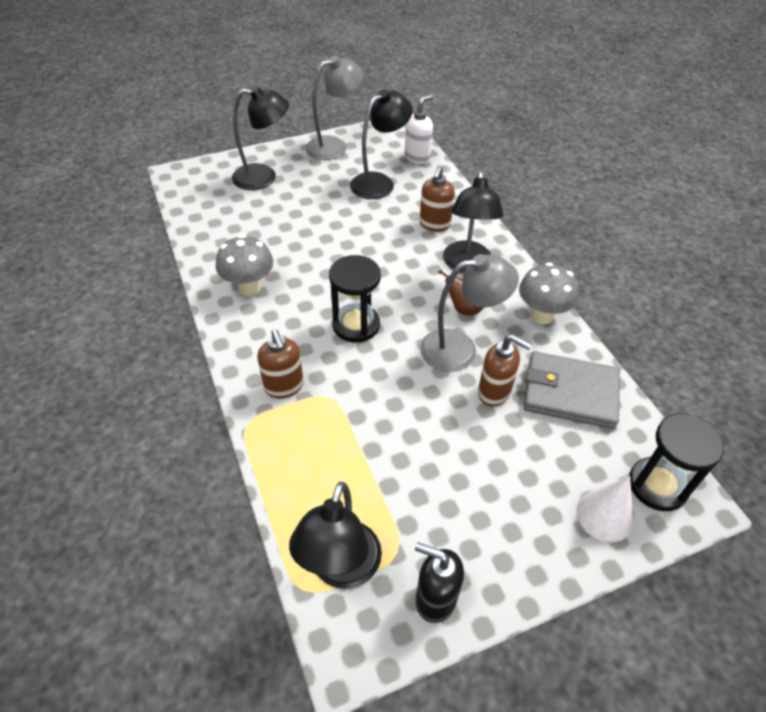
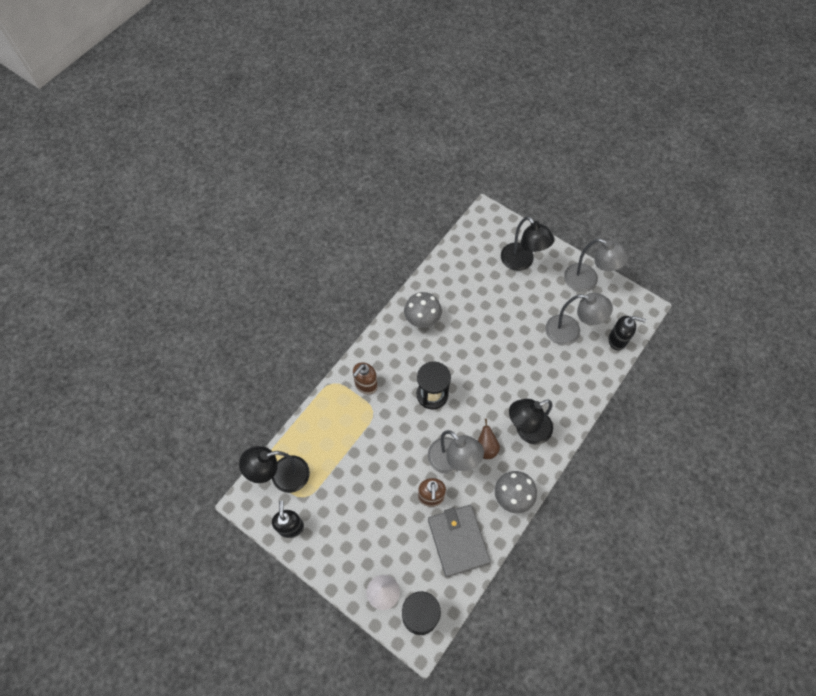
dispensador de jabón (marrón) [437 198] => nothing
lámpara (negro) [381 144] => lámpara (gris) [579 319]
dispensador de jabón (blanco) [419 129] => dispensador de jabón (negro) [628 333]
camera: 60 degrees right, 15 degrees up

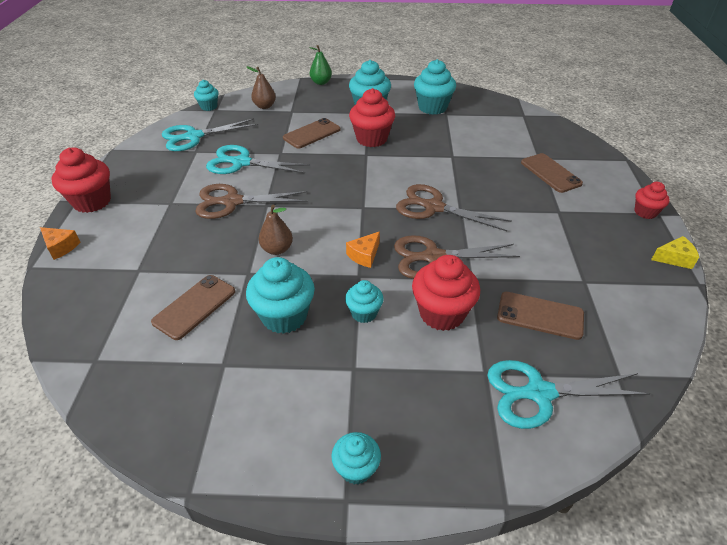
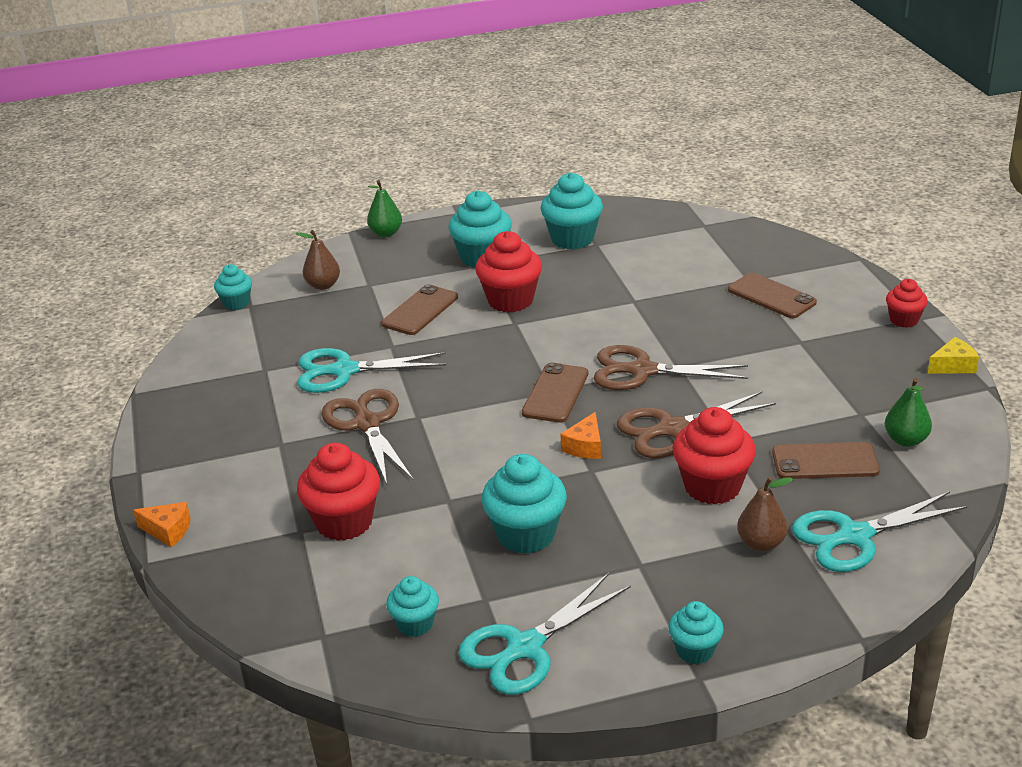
nothing => pera (verde) [908 412]
magdalena (rojo) [81 180] => magdalena (rojo) [338 492], shifted
móvil (marrón) [193 307] => móvil (marrón) [555 393], shifted
tijeras (turquesa) [210 134] => tijeras (turquesa) [544 634], shifted
pera (marrón) [276 230] => pera (marrón) [765 514], shifted
magdalena (turquesa) [364 301] => magdalena (turquesa) [412 606], shifted
tijeras (marrón) [251 201] => tijeras (marrón) [367 436], 90 degrees clockwise
camera: 15 degrees left, 10 degrees down

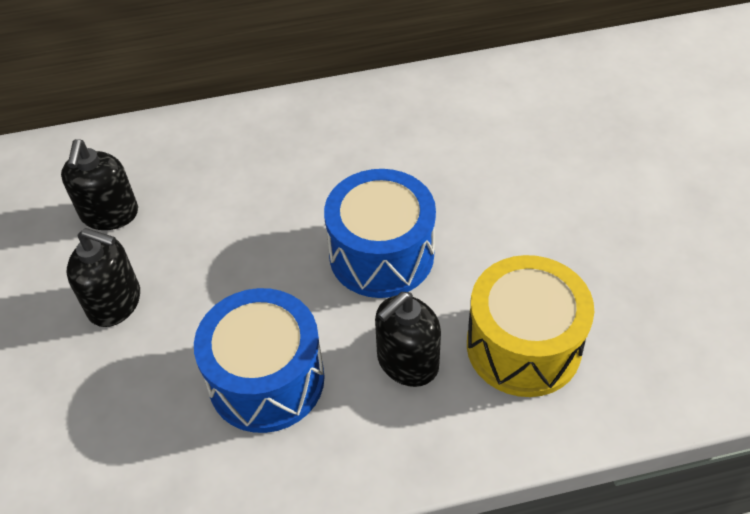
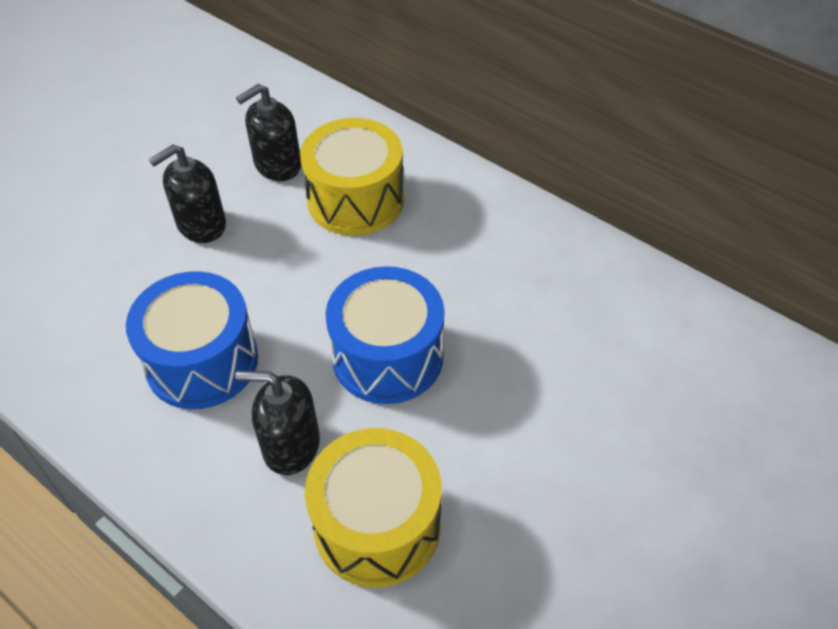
nothing => tambor (amarillo) [352 177]
dispensador de jabón (negro) [103 277] => dispensador de jabón (negro) [187 194], 75 degrees clockwise
camera: 50 degrees right, 0 degrees up

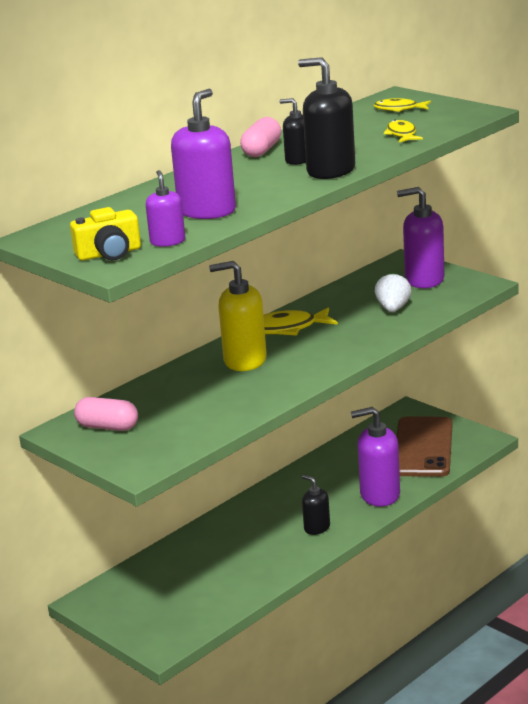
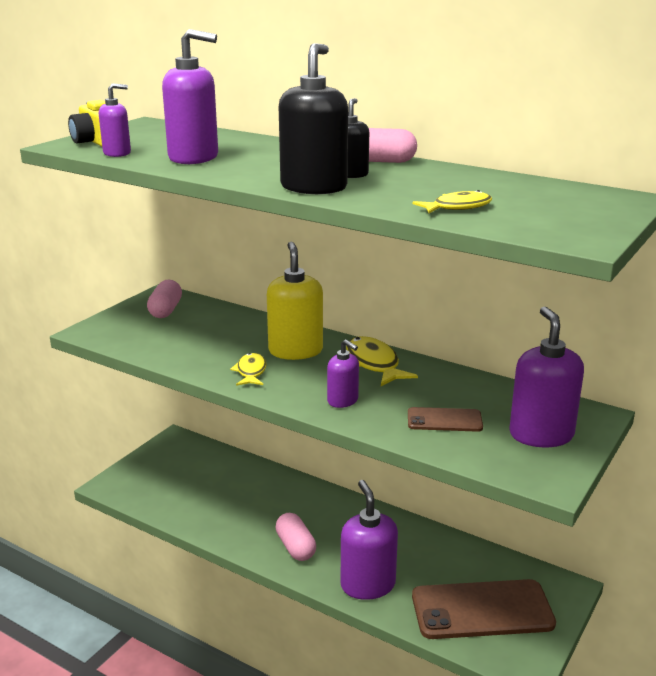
nothing => dispensador de jabón (morado) [343 373]
pez (amarillo) [402 105] => pez (amarillo) [248 369], shifted
dispensador de jabón (negro) [316 505] => cápsula (rosa) [295 537]
fresa (blanco) [393 292] => móvil (marrón) [445 419]
camera: 75 degrees right, 0 degrees up

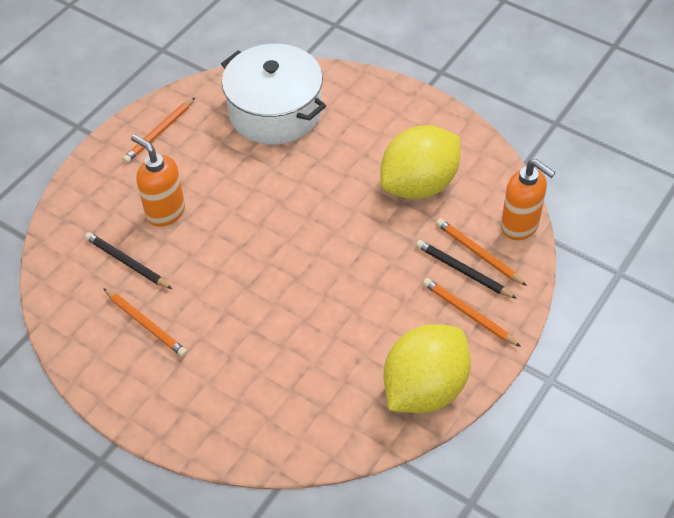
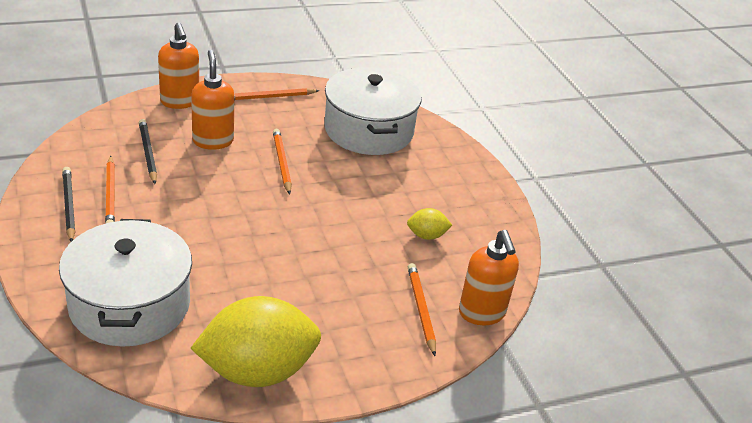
nothing => olla (blanco) [125 283]
nothing => dispensador de jabón (naranja) [178 65]
lápiz (negro) [466 269] => lápiz (negro) [68 204], shifted
lápiz (naranja) [472 312] => lápiz (naranja) [282 162], shifted
limón (amarillo) [420 162] => limón (amarillo) [429 224], x0.43
camera: 30 degrees right, 15 degrees down

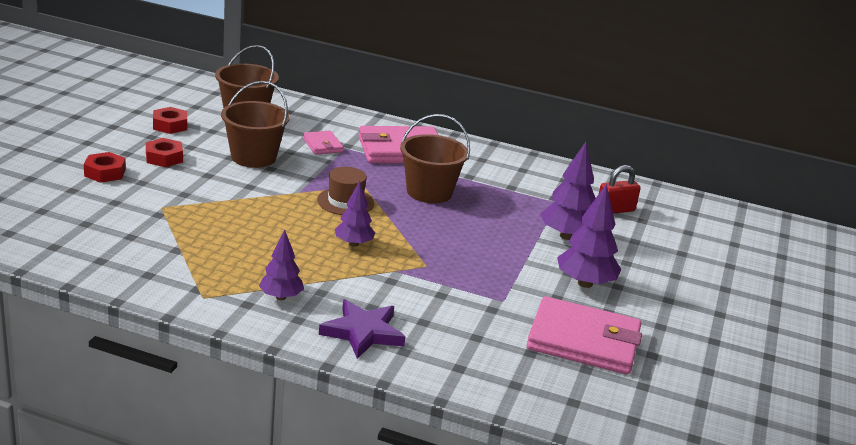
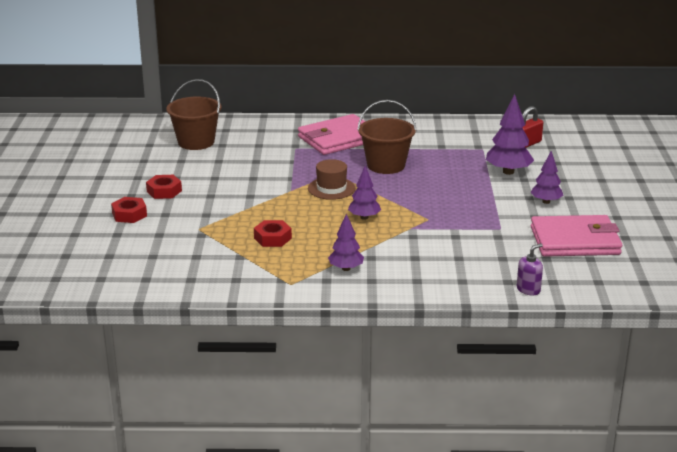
balde (marrón) [255 124] => nothing
cartera (rosa) [323 143] => nothing
estrella (morado) [362 329] => nothing
nothing => dispensador de jabón (morado) [530 269]
tuerca (rojo) [170 120] => tuerca (rojo) [273 233], shifted
árbol (morado) [589 236] => árbol (morado) [547 177], x0.64
camera: 15 degrees left, 0 degrees up

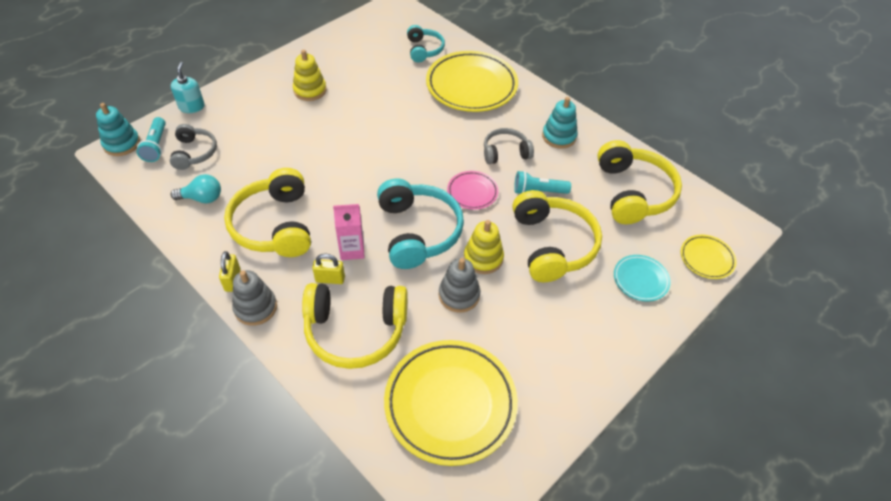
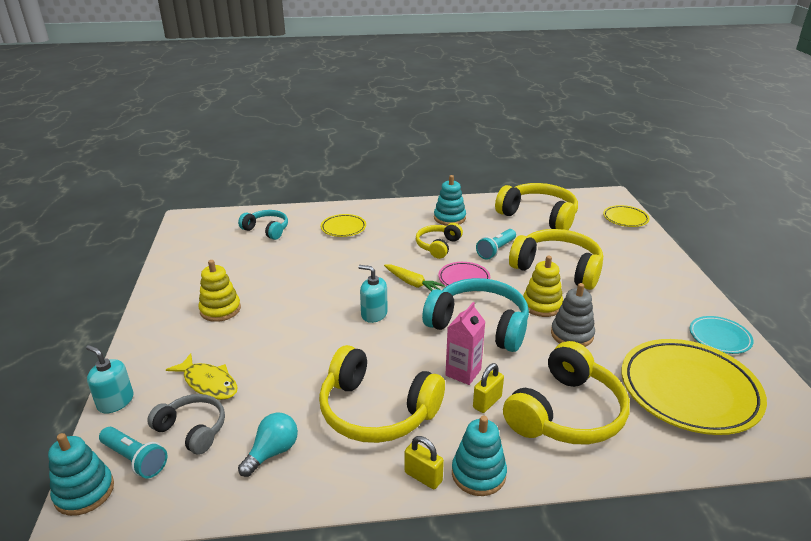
nothing => pez (amarillo) [201 376]
nothing => dispensador de jabón (turquesa) [373 294]
nothing => zanahoria (amarillo) [414 277]
plato (turquesa) [642 278] => plato (turquesa) [721 335], shifted
juguete apilable (gris) [254 298] => juguete apilable (turquesa) [479 456]
auriculares (gris) [509 146] => auriculares (amarillo) [439 241]
plato (amarillo) [472 81] => plato (amarillo) [343 225], x0.49
camera: 50 degrees left, 20 degrees down

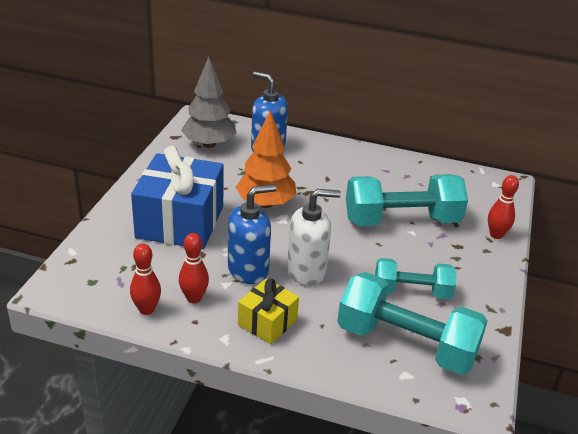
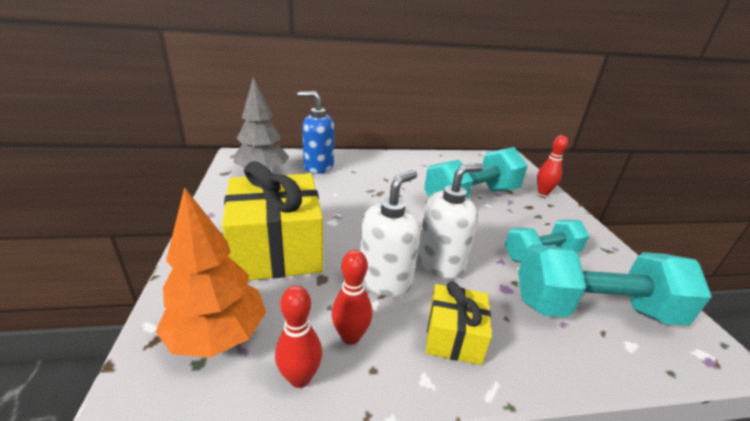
árbol (naranja) [266 159] => árbol (naranja) [211 272], shifted
regalo (azul) [177 197] => regalo (amarillo) [272 221]
dispensador de jabón (azul) [252 234] => dispensador de jabón (blanco) [390 233]
camera: 25 degrees left, 5 degrees down

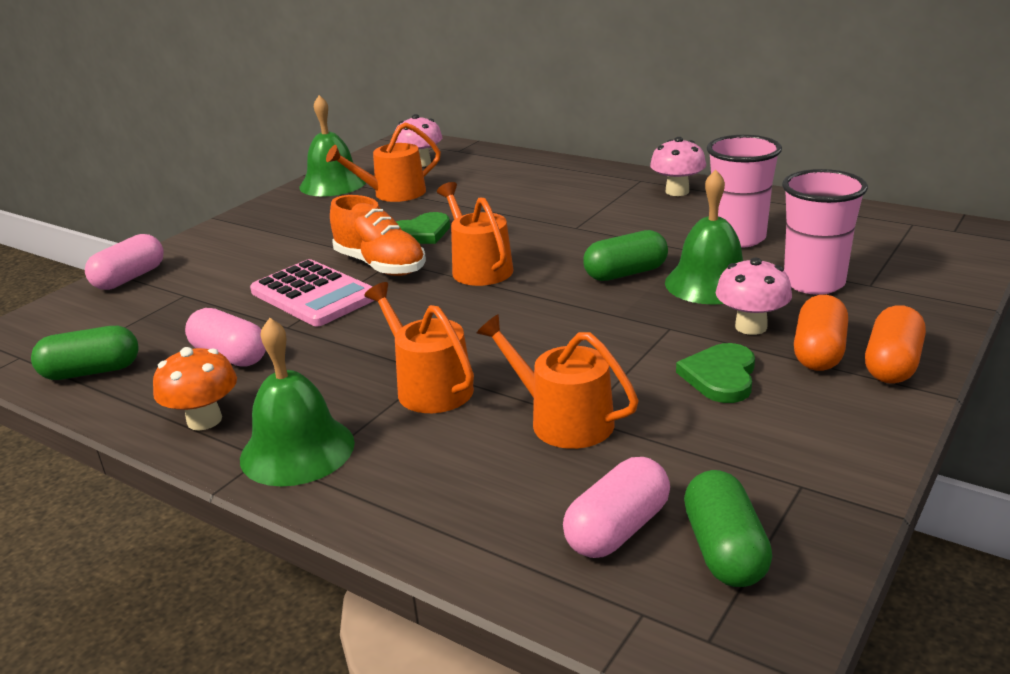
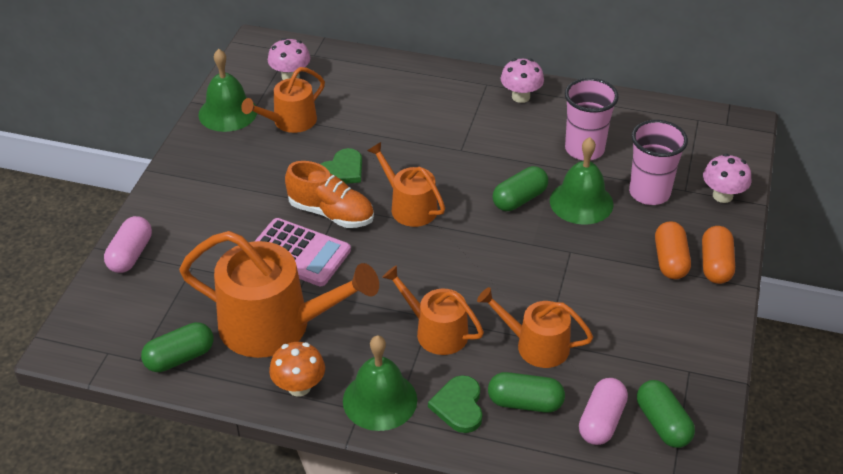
nothing => cápsula (verde) [526 392]
corazón (verde) [715 373] => corazón (verde) [455 404], shifted
seta (rosa) [754 296] => seta (rosa) [727 178], shifted
cápsula (rosa) [225 337] => regadera (naranja) [279 294]
camera: 20 degrees left, 15 degrees up

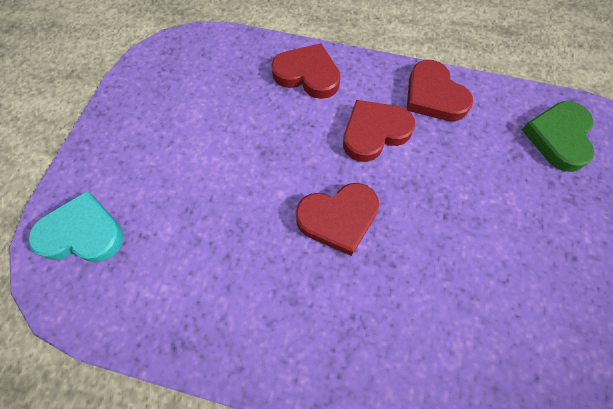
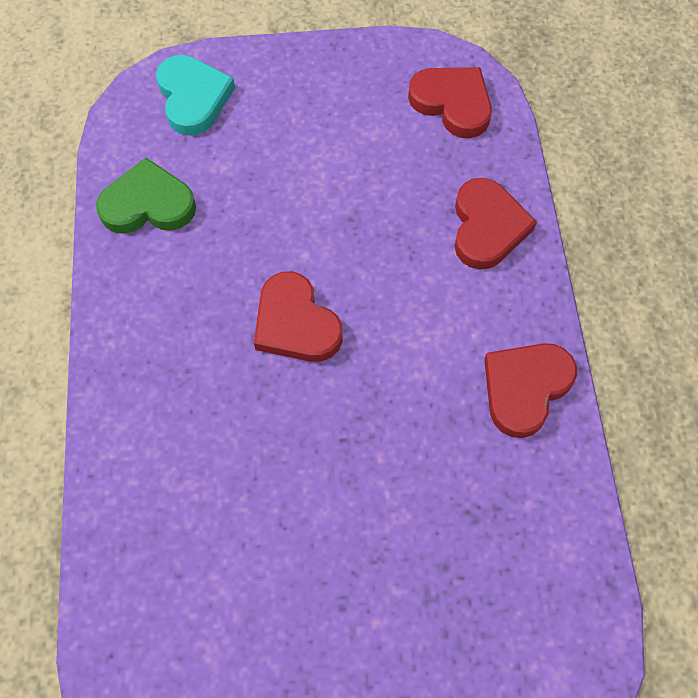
corazón (rojo) [379 131] => corazón (rojo) [450 102], shifted
corazón (verde) [558 136] => corazón (verde) [146 196], shifted
camera: 70 degrees right, 0 degrees up

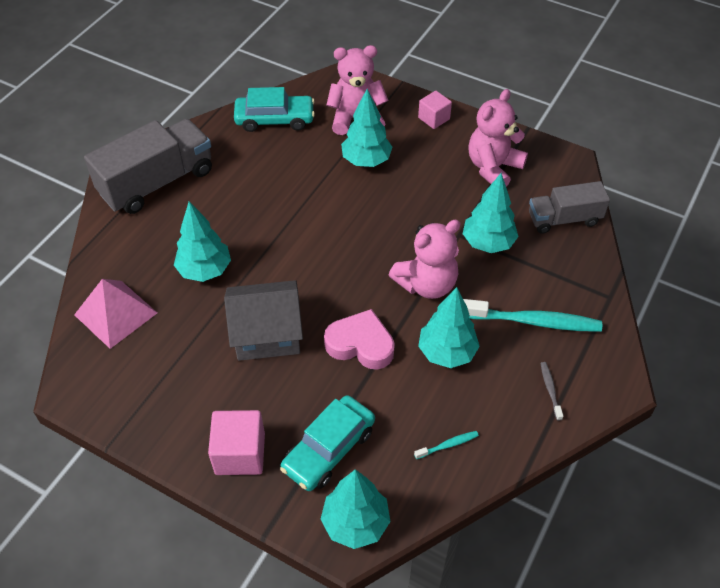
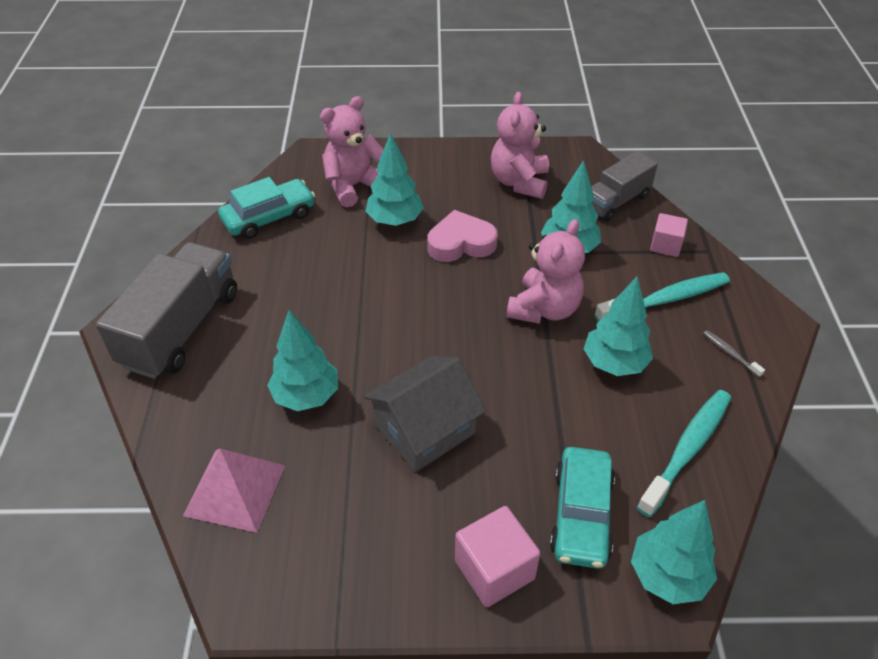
corazón (rosa) [359 339] => corazón (rosa) [462 236], shifted
cubo (rosa) [435 110] => cubo (rosa) [669 235], shifted
cepillo de dientes (turquesa) [446 445] => cepillo de dientes (turquesa) [684 453], x2.24
camera: 30 degrees left, 5 degrees down

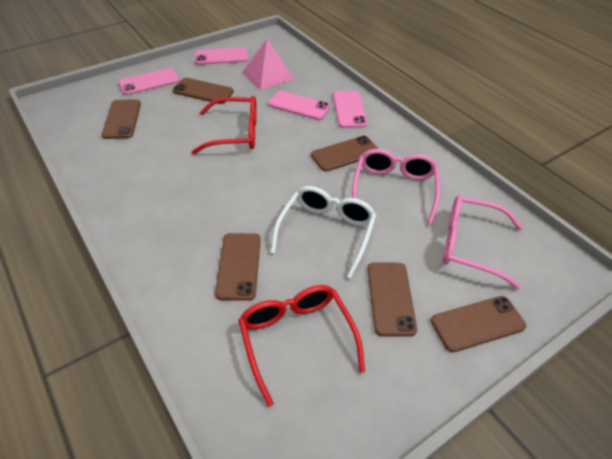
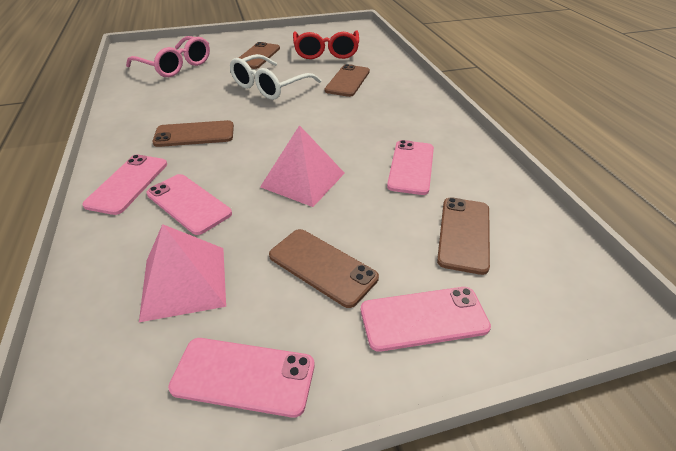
gafas (rosa) [396 187] => nothing
móvil (marrón) [478 324] => nothing
nothing => móvil (rosa) [410 167]
gafas (rojo) [224 125] => pirámide (rosa) [302 166]
camera: 160 degrees left, 5 degrees down

